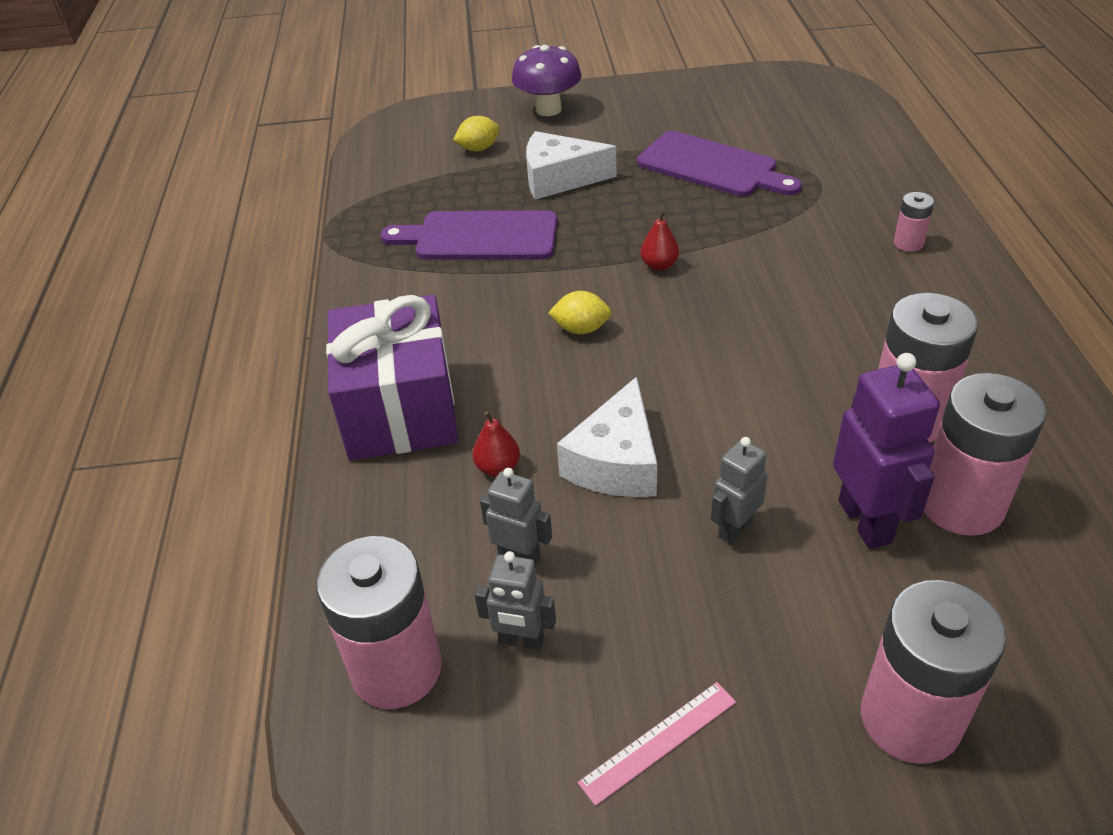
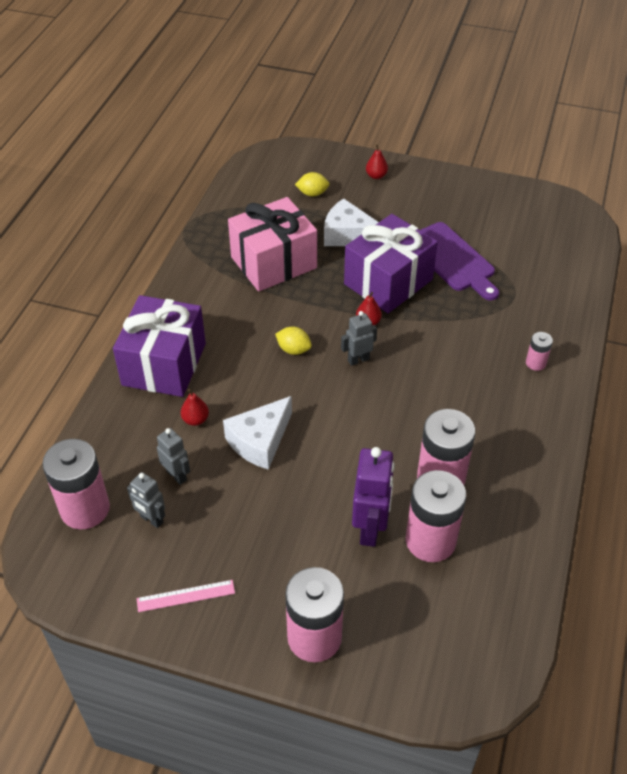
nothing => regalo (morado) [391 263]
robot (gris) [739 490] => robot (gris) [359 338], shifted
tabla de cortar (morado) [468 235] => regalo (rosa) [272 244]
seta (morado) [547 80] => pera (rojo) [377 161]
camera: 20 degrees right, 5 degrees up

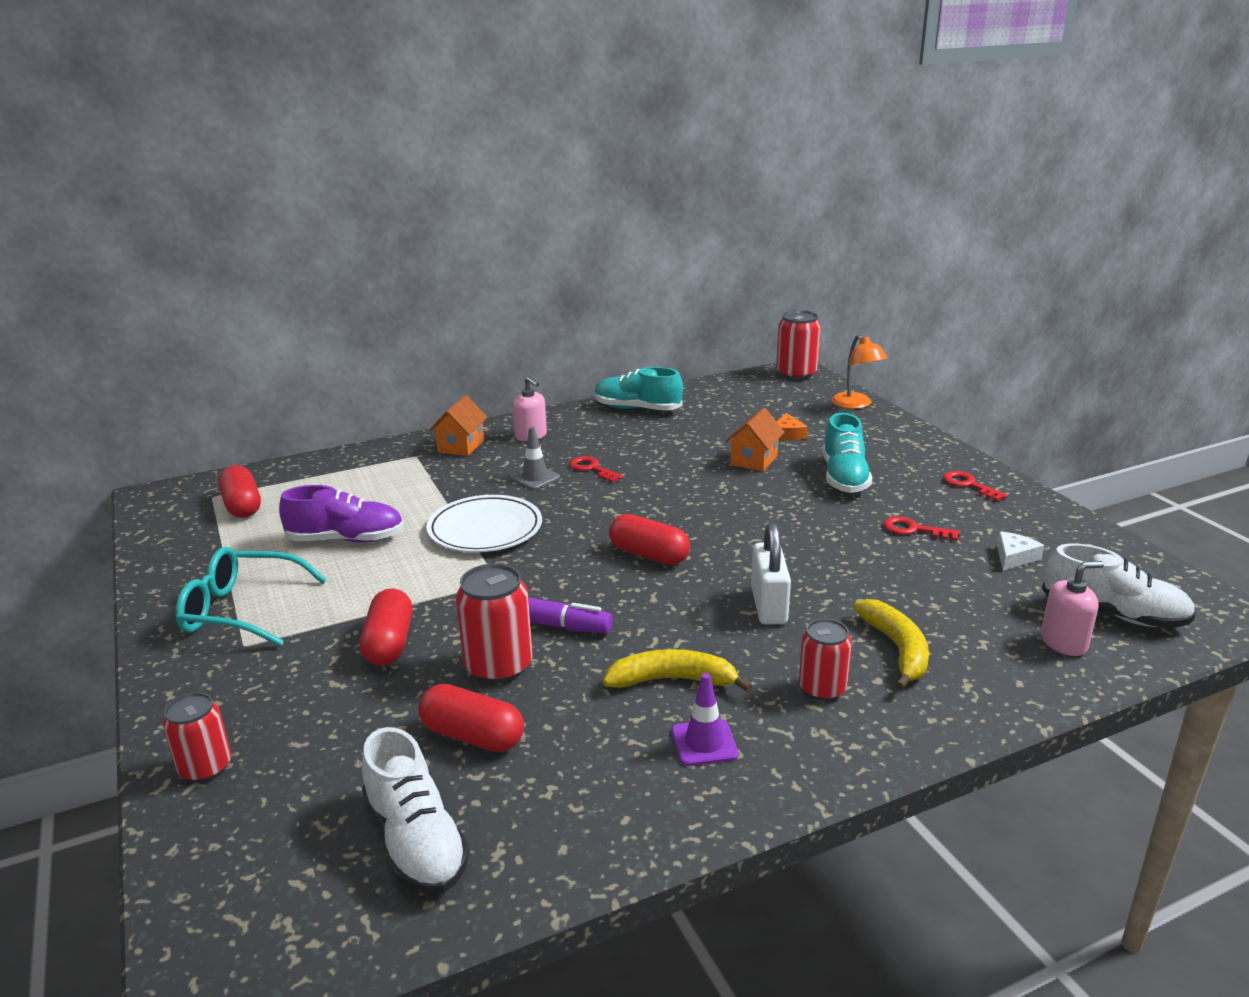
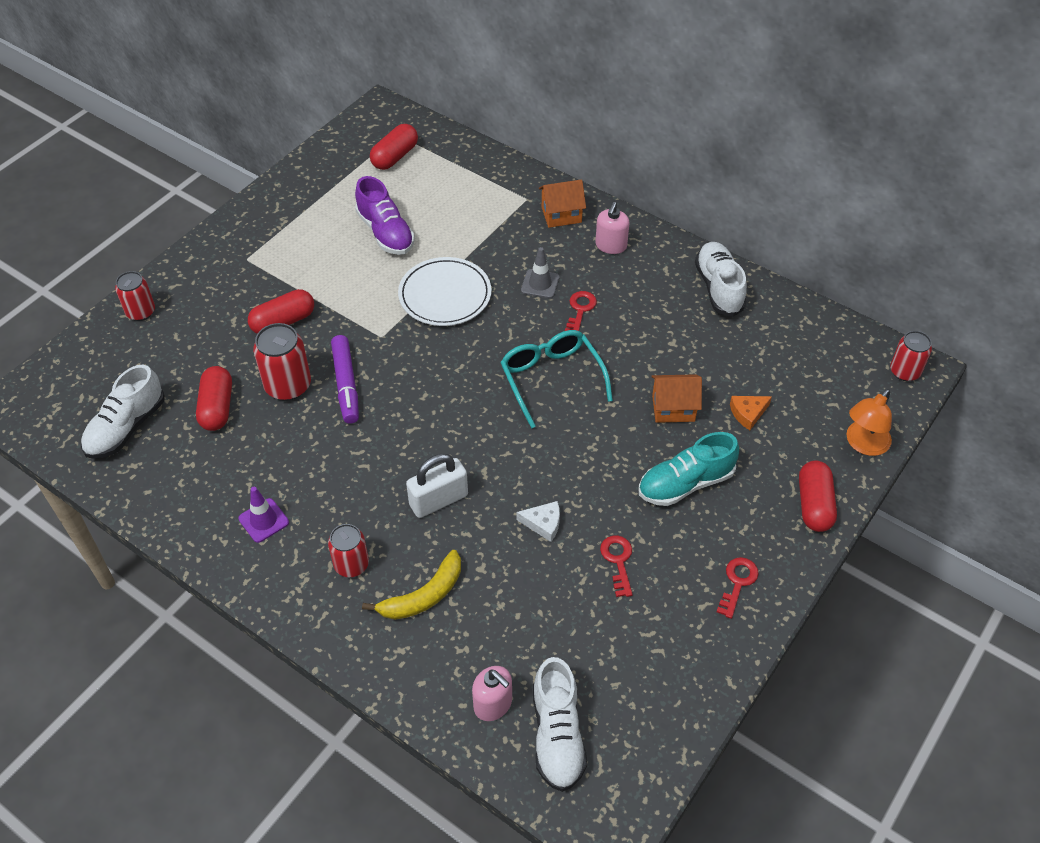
plátano (amarillo) [678 670] => nothing
gafas (turquesa) [251 596] => gafas (turquesa) [556 379], shifted
cápsula (rojo) [649 539] => cápsula (rojo) [818 496], shifted
queso (blanco) [1020 551] => queso (blanco) [538 521], shifted
zapato (turquesa) [639 389] => zapato (blanco) [721 279]
lata (rojo) [798 345] => lata (rojo) [911 356], x0.67
camera: 60 degrees right, 25 degrees up

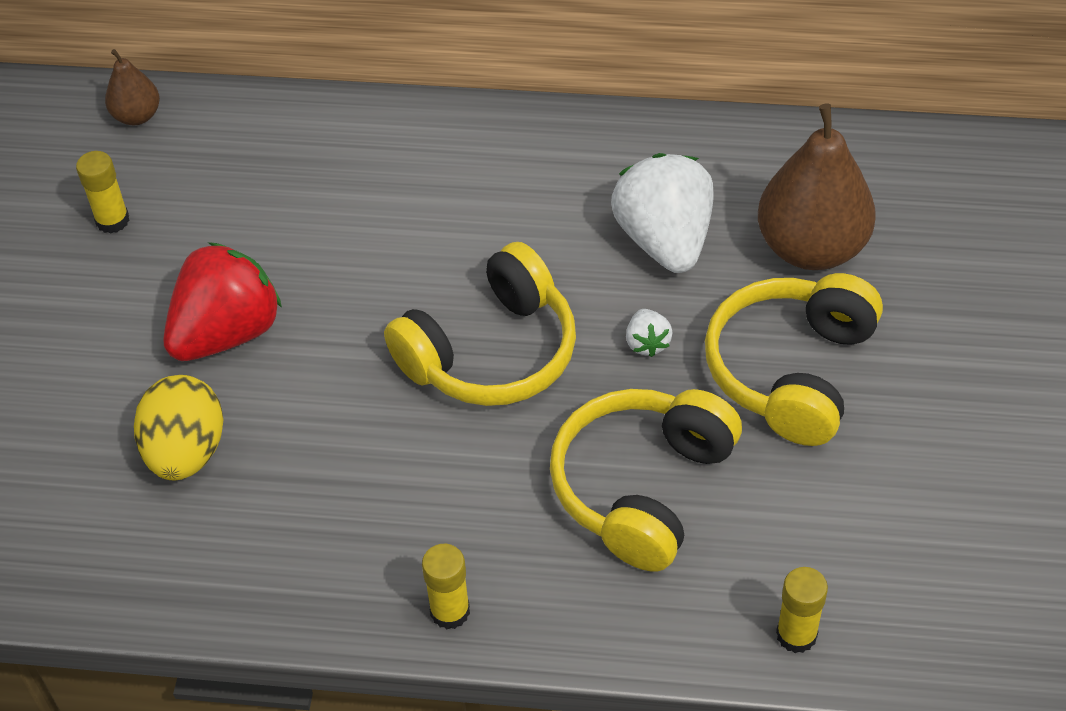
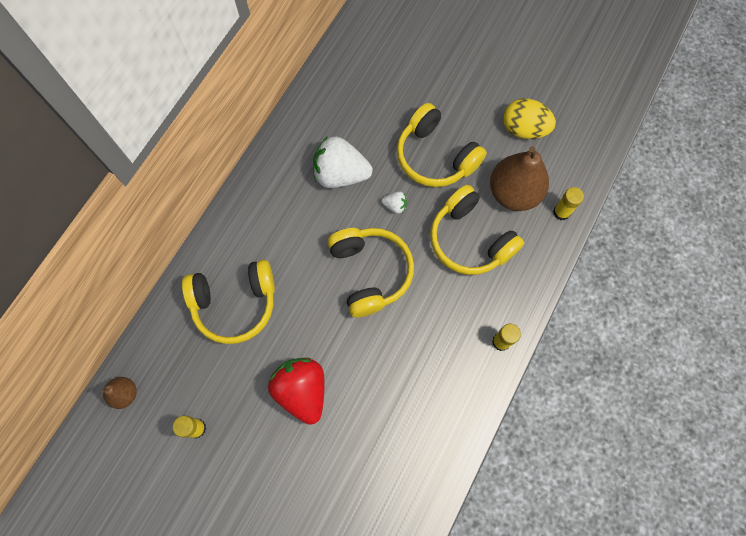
nothing => auriculares (amarillo) [228 302]
huevo (amarillo) [178 427] => huevo (amarillo) [529 118], shifted
pera (marrón) [817 186] => pera (marrón) [519 178], shifted
camera: 70 degrees left, 20 degrees up

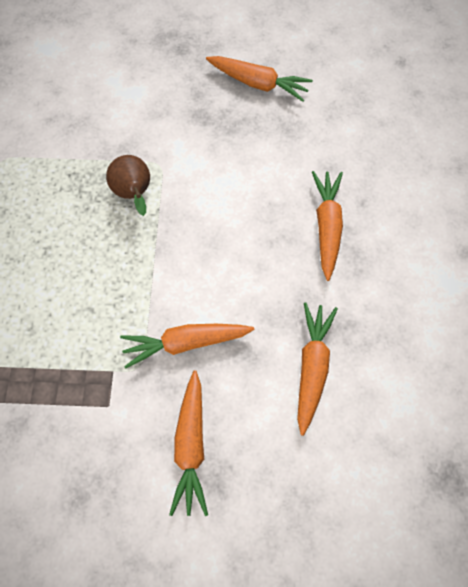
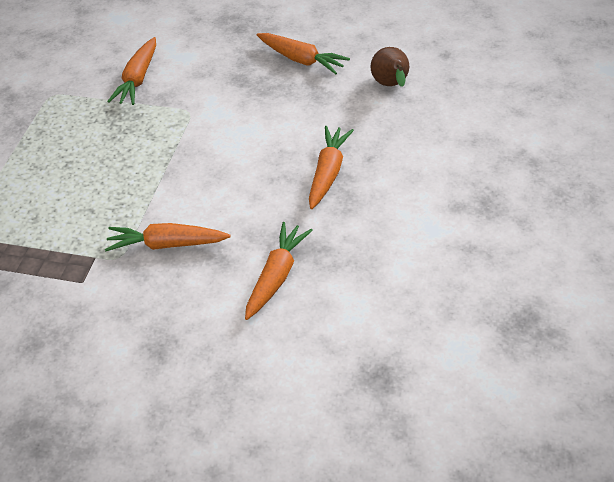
pera (marrón) [128 185] => pera (marrón) [390 67], shifted
zanahoria (naranja) [188 443] => zanahoria (naranja) [131 71], shifted
camera: 15 degrees right, 20 degrees down

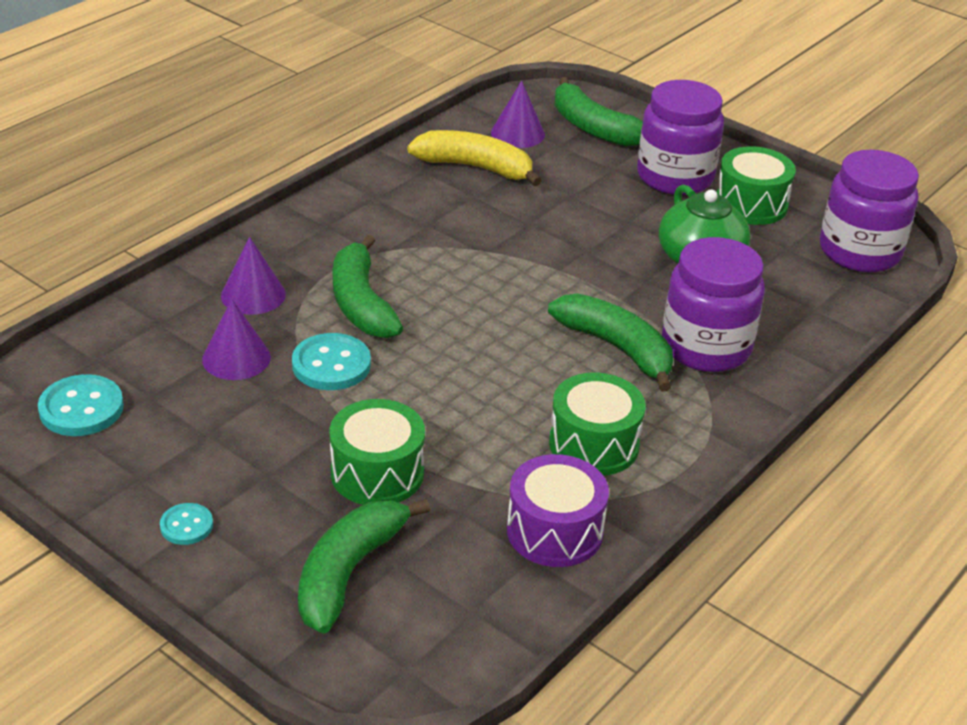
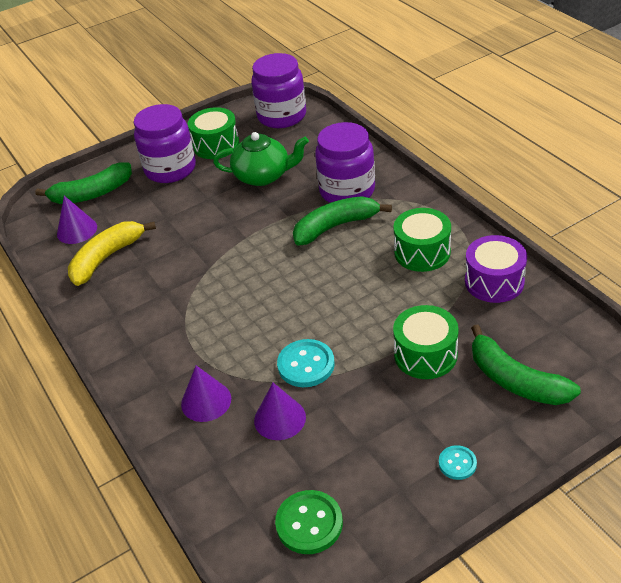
plátano (verde) [368 286] => nothing
botón (turquesa) [81 405] => botón (verde) [309 522]
camera: 65 degrees left, 5 degrees up

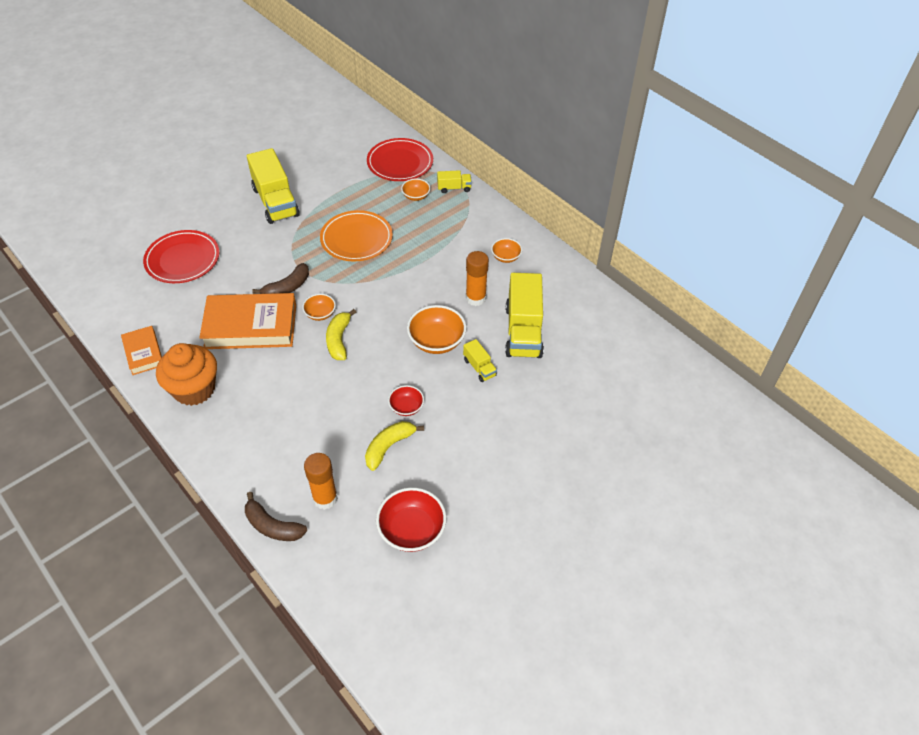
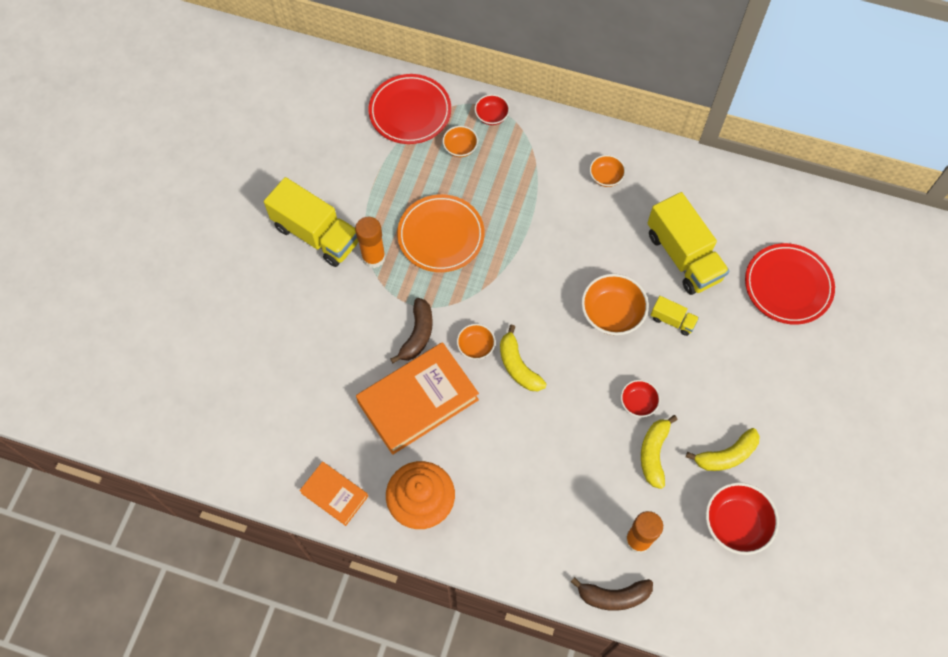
nothing => plátano (amarillo) [723 449]
plato (rojo) [181 256] => plato (rojo) [790 284], shifted
barra de pegamento (naranja) [477 278] => barra de pegamento (naranja) [370 242], shifted
camión (amarillo) [454 181] => cuenco (rojo) [492 109]
camera: 30 degrees left, 15 degrees up

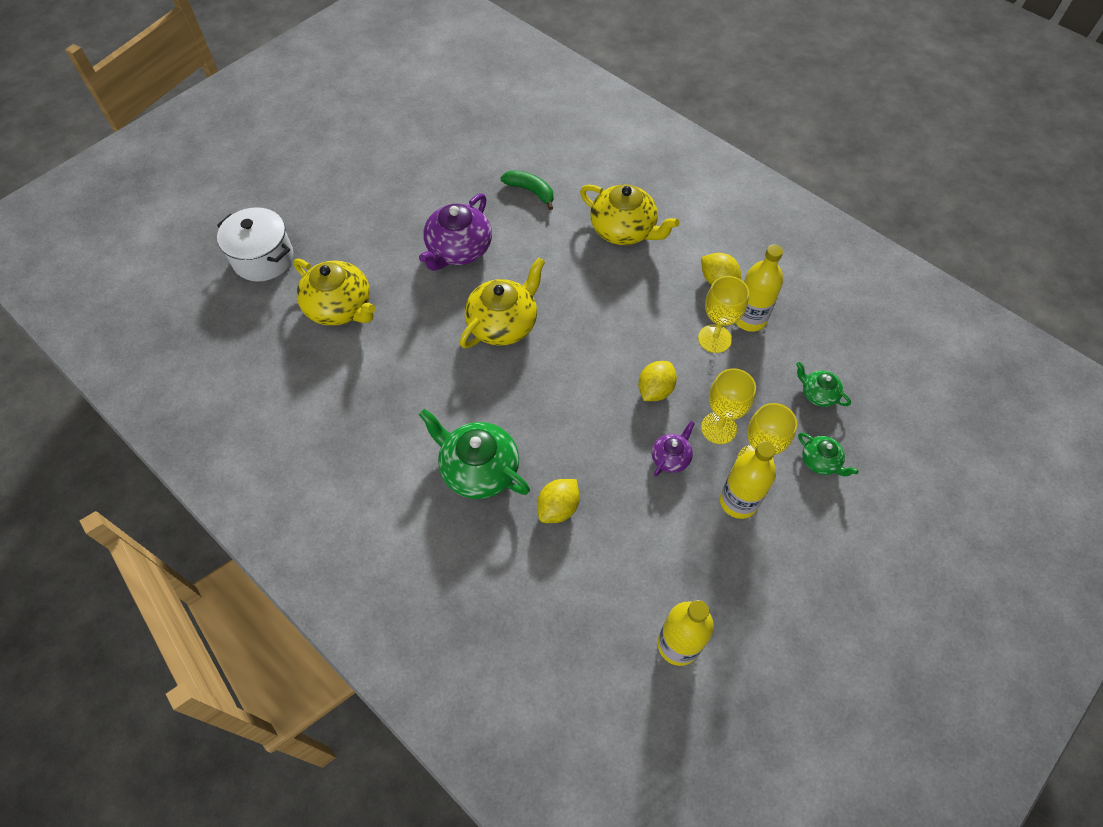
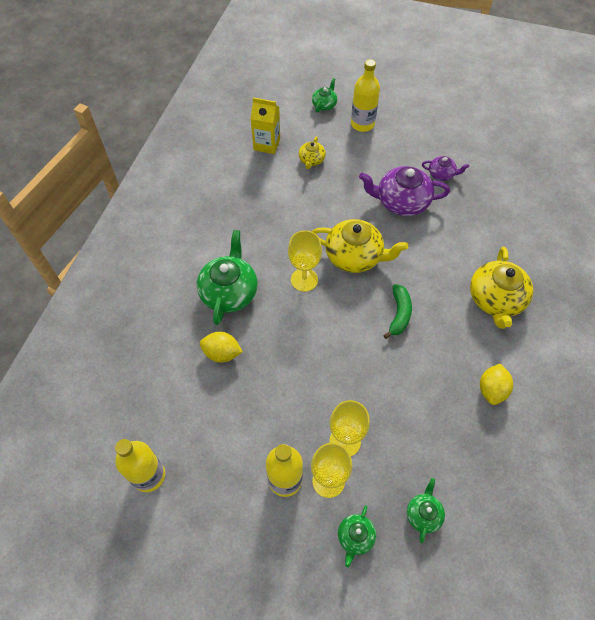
limón (amarillo) [657 381] => nothing
nothing => cartón de leche (amarillo) [265 125]
plátano (verde) [527 190] => plátano (verde) [397 311], shifted
tetera (morado) [673 448] => tetera (morado) [445 168], shifted
copa (amarillo) [723 314] => copa (amarillo) [305 261], shifted
botella (amarillo) [759 288] => botella (amarillo) [365 95], shifted
olla (blanco) [255 244] => tetera (verde) [324 95]
tetera (amarillo) [334 292] => tetera (amarillo) [312 152], x0.52
camera: 65 degrees right, 0 degrees up

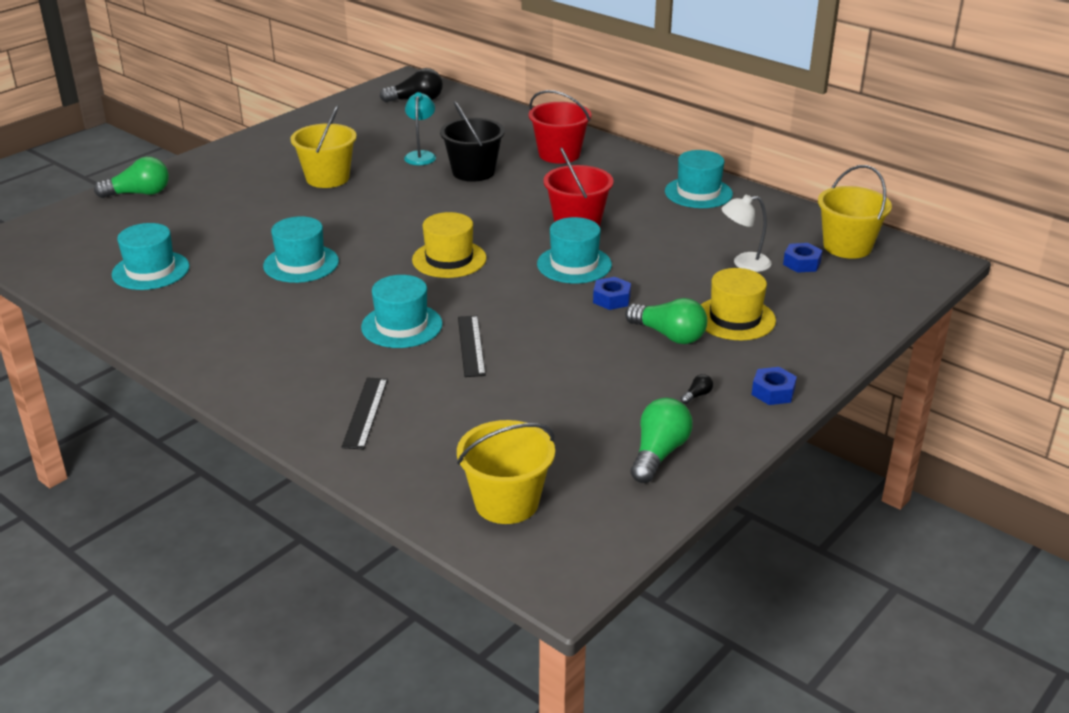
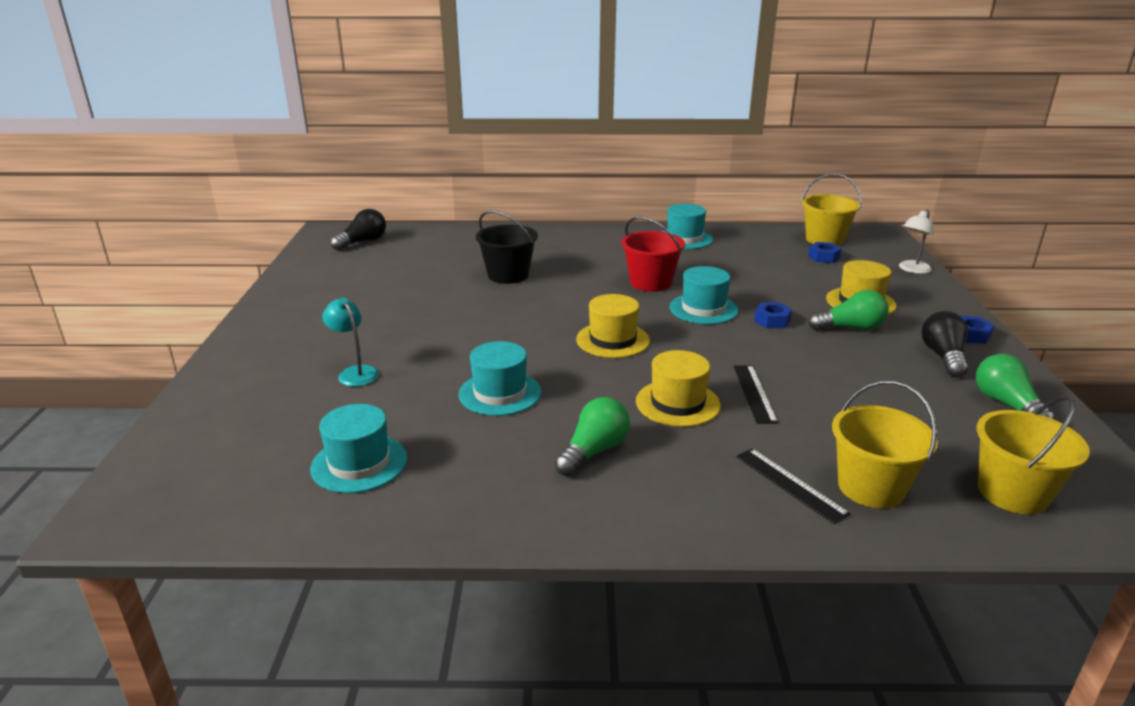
balde (rojo) [560 127] => nothing
bombilla (verde) [131 177] => bombilla (verde) [592 436], shifted
balde (amarillo) [323 146] => balde (amarillo) [885 444], shifted
lámpara (turquesa) [420 128] => lámpara (turquesa) [350 342], shifted
lámpara (blanco) [747 233] => lámpara (blanco) [916 242], shifted
sombrero (turquesa) [402 311] => sombrero (amarillo) [678 388]
regla (negro) [472 346] => regla (negro) [756 394], 45 degrees clockwise
bombilla (negro) [697 389] => bombilla (negro) [944 344], x2.35
camera: 40 degrees left, 5 degrees down

